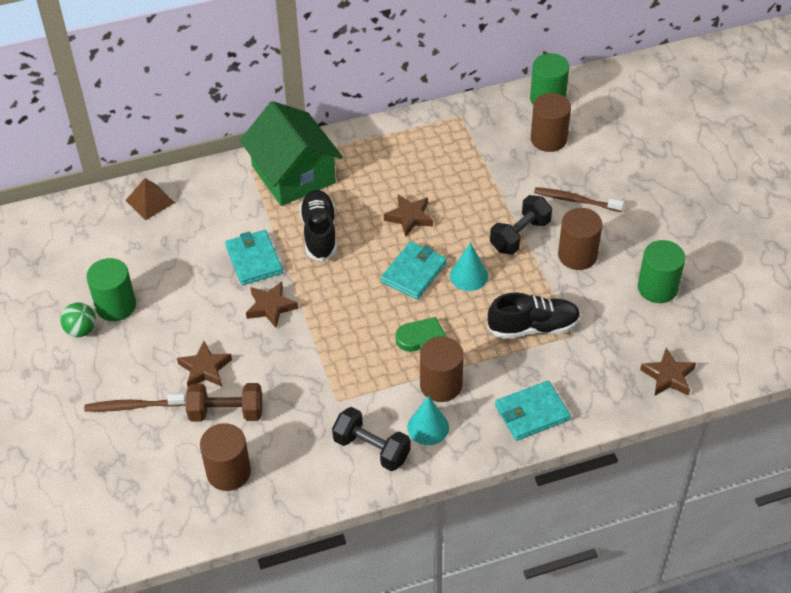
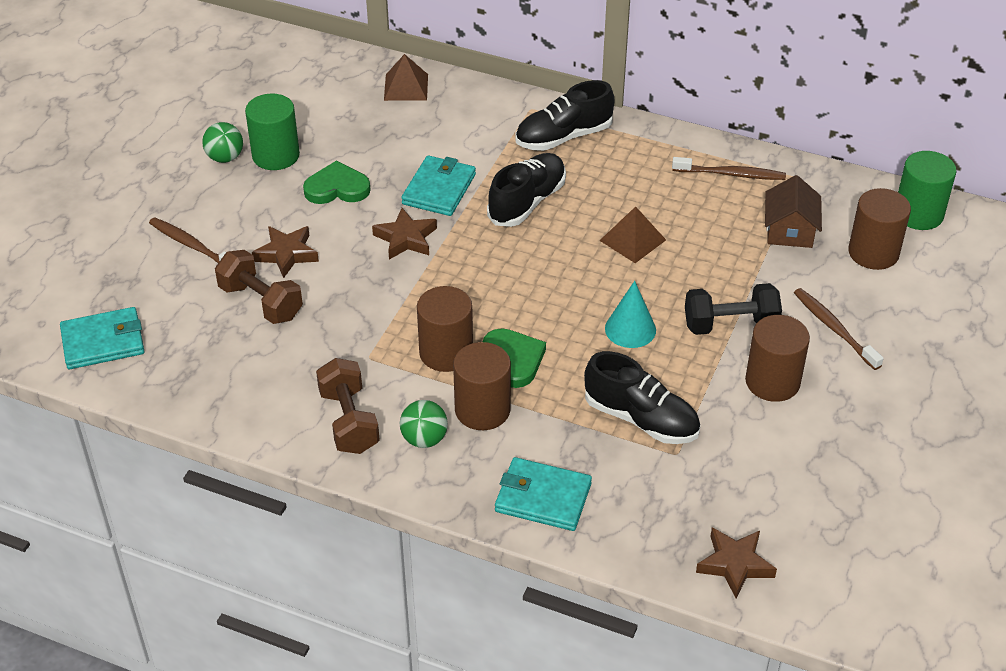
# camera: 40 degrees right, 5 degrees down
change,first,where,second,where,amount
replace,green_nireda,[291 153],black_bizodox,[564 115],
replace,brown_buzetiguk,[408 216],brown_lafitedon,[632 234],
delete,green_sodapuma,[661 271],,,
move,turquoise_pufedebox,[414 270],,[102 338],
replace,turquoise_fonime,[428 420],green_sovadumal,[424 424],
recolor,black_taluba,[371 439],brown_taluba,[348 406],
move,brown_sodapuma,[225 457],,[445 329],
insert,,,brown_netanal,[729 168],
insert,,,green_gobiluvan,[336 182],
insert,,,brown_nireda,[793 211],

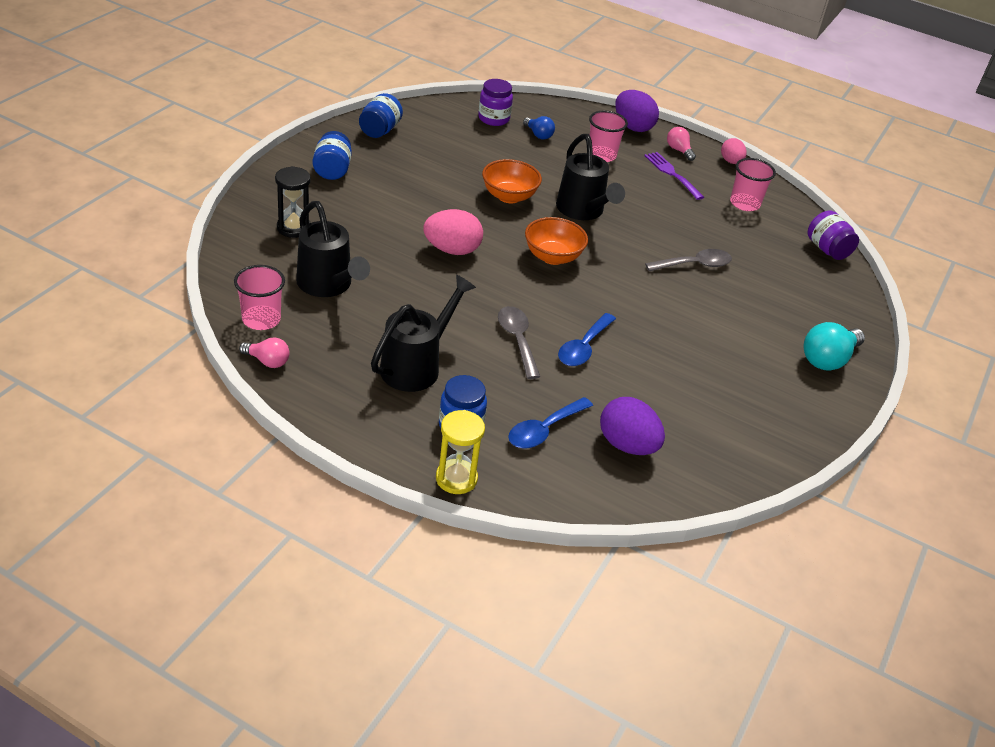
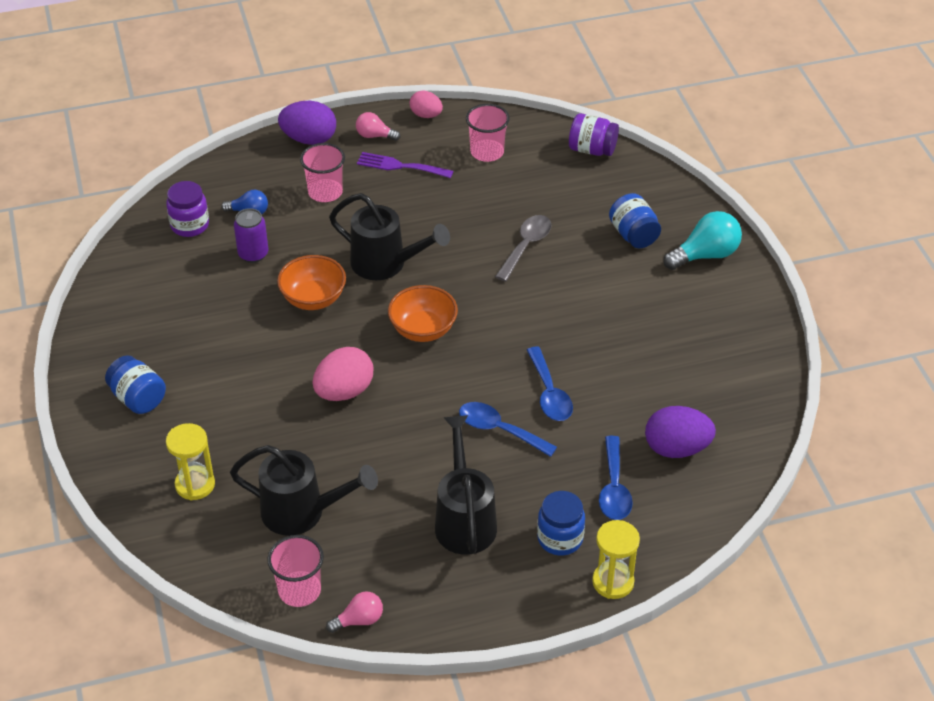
# camera: 40 degrees left, 5 degrees up
change,first,where,second,where,amount
move,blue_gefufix,[381 115],,[635 220],
recolor,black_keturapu,[293 202],yellow_keturapu,[190 462],
recolor,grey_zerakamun,[519 342],blue_zerakamun,[508 429],
rotate,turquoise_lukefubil,[834 346],,[702 240],120 degrees counterclockwise
insert,,,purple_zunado,[251 235],

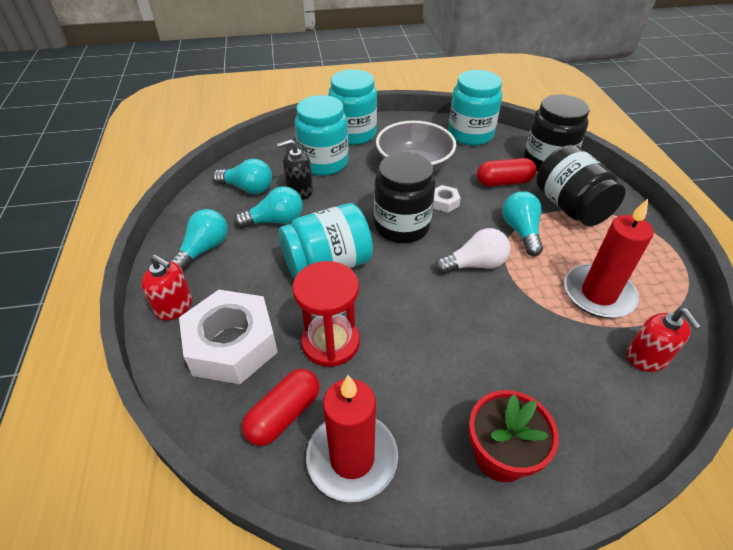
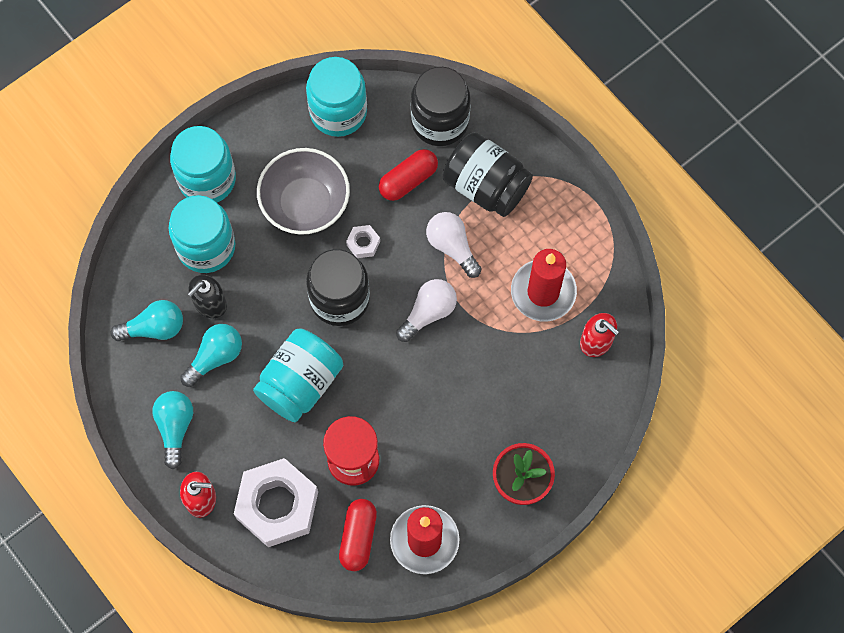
# camera: 30 degrees left, 25 degrees up
change,first,where,second,where,amount
recolor,turquoise_lukefubil,[522 223],white_lukefubil,[453 245],

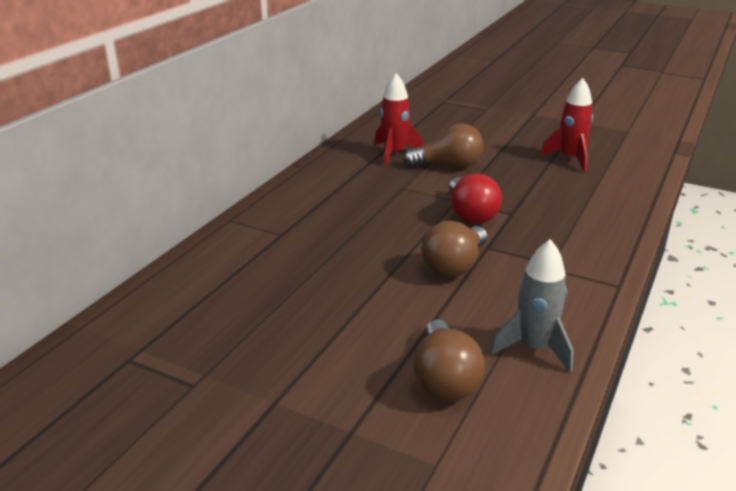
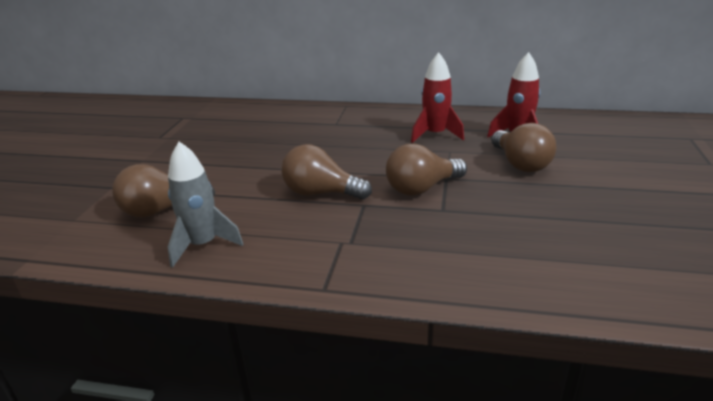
# camera: 75 degrees right, 0 degrees up
change,first,where,second,where,amount
move,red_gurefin,[566 125],,[437 97],
recolor,red_lukefubil,[475 199],brown_lukefubil,[426 170],

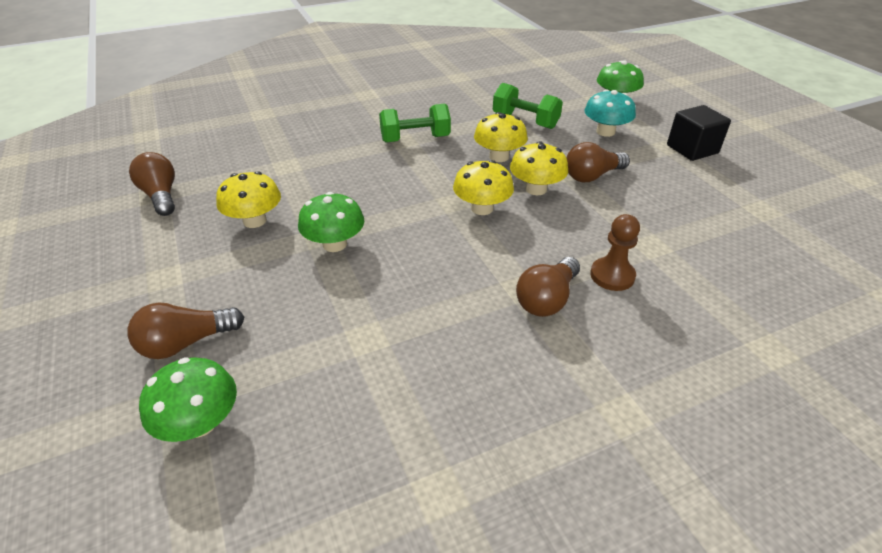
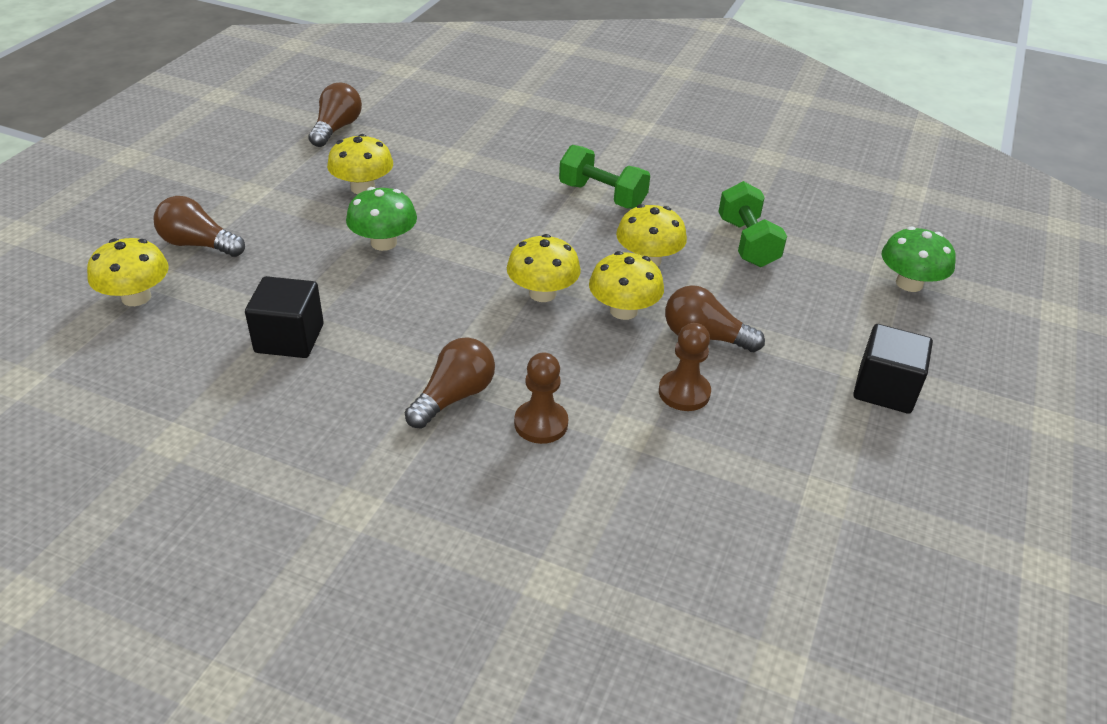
# camera: 45 degrees right, 0 degrees up
change,first,where,second,where,amount
delete,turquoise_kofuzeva,[610 113],,,
rotate,brown_lukefubil,[548 287],,[450 383],135 degrees clockwise
recolor,green_kofuzeva,[188 399],yellow_kofuzeva,[128 272],
insert,,,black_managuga,[284 317],
insert,,,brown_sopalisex,[685 367],

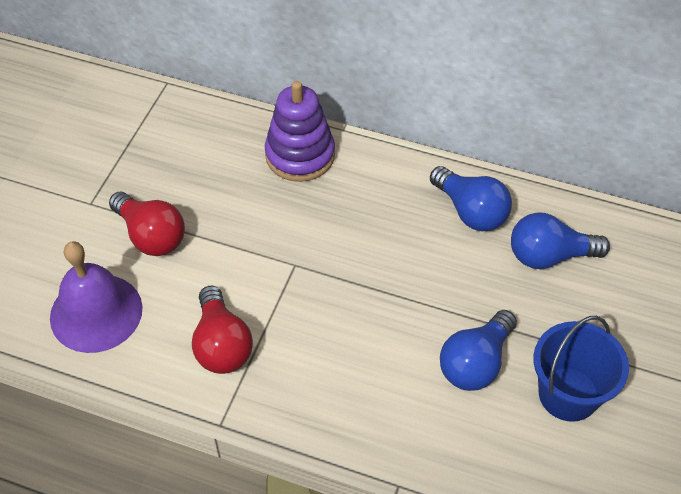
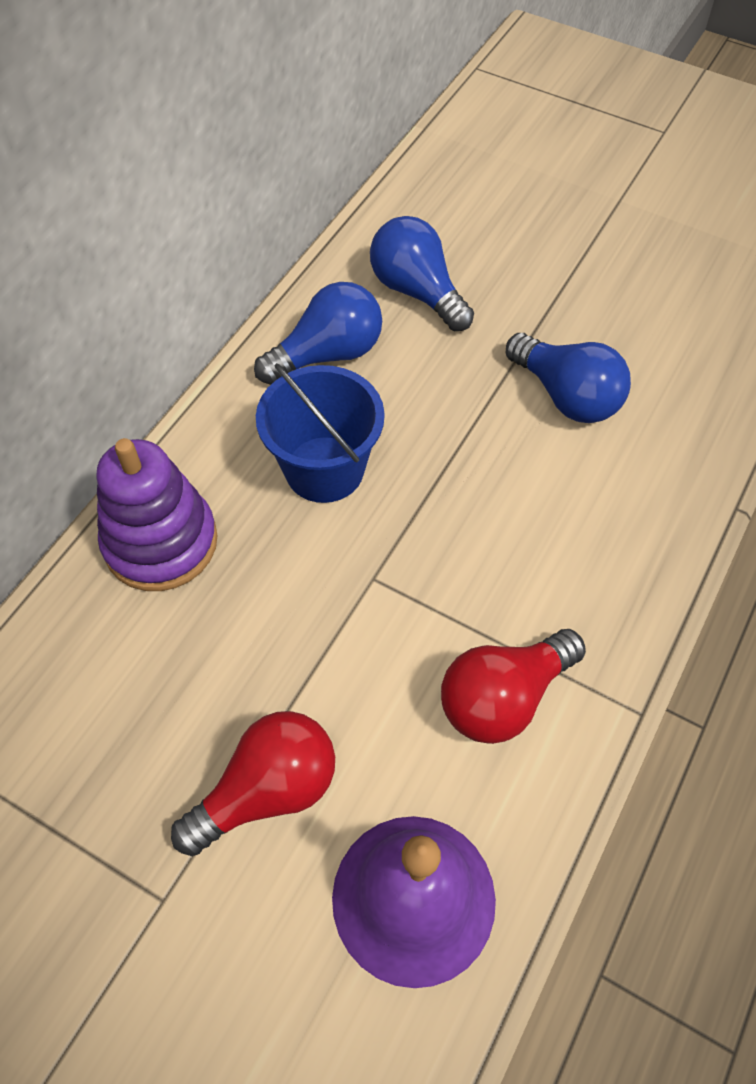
# camera: 80 degrees left, 5 degrees up
change,first,where,second,where,amount
rotate,blue_lukefubil,[560 240],,[422 273],135 degrees clockwise
rotate,red_lukefubil,[222 330],,[513 686],150 degrees clockwise
move,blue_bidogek,[581 369],,[320 433],

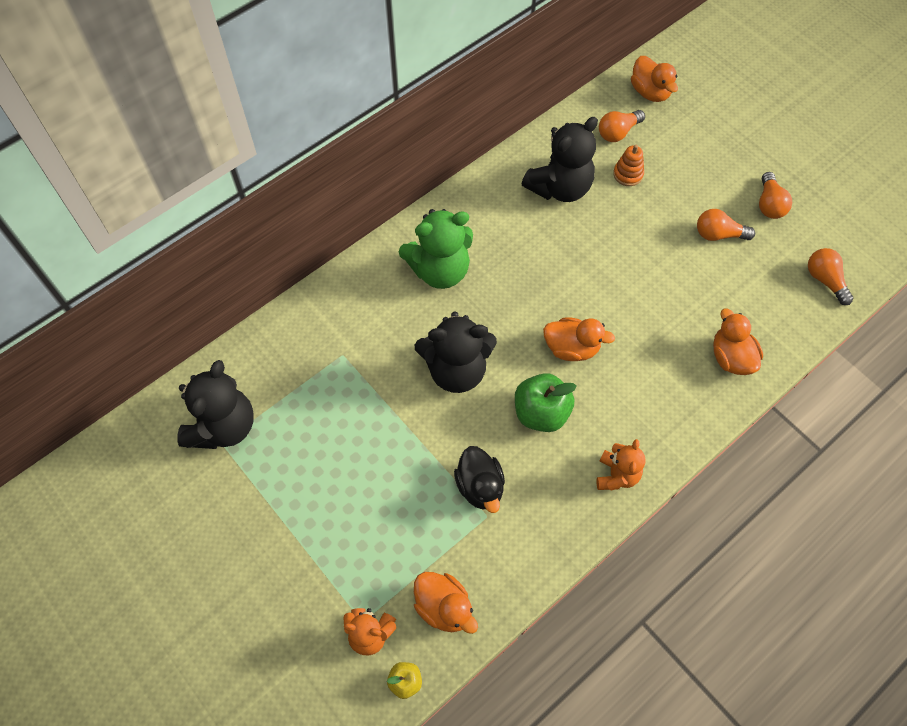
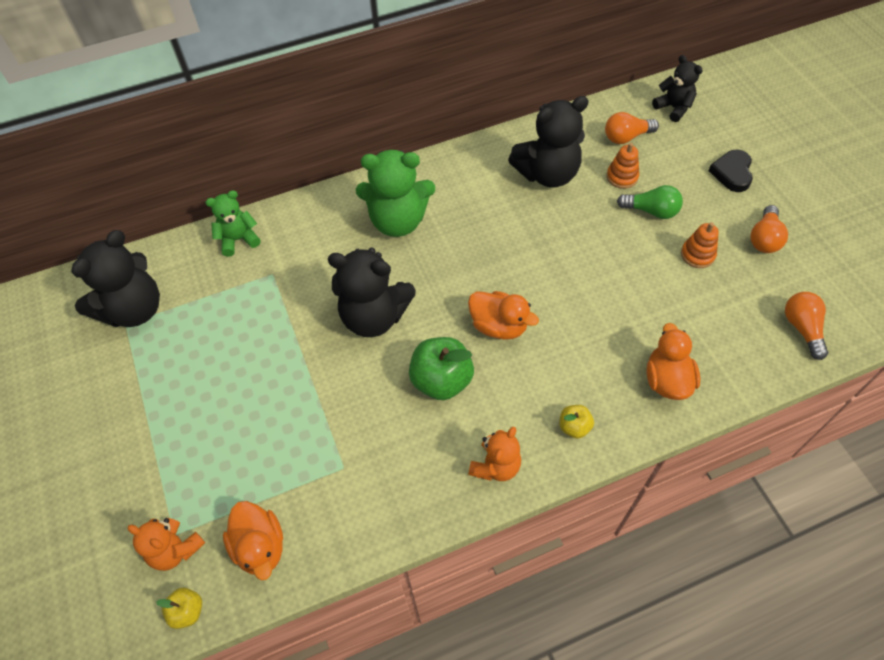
# camera: 20 degrees right, 5 degrees down
change,first,where,second,where,amount
replace,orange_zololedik,[654 79],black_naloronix,[677 88],
replace,orange_lukefubil,[726 225],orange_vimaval,[700 245],
delete,black_zololedik,[479 479],,,
insert,,,black_gobiluvan,[731 171],
insert,,,green_lukefubil,[650 202],
insert,,,green_naloronix,[233 223],
insert,,,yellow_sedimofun,[576 422],

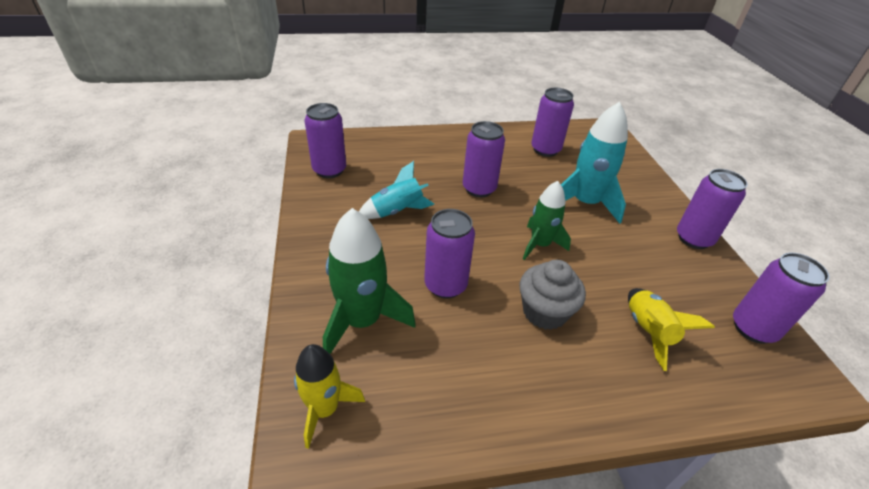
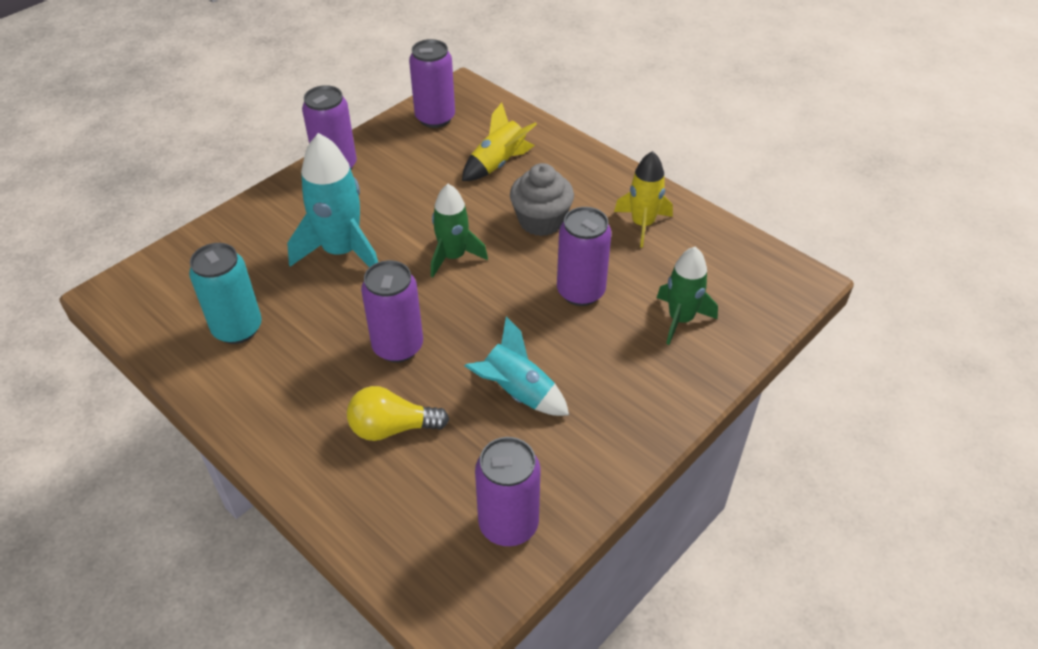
# camera: 125 degrees left, 5 degrees up
change,first,where,second,where,amount
recolor,purple_zunado,[552 122],turquoise_zunado,[225 293],
resize,green_gurefin,[369 281],,[687 296],x0.65
move,yellow_gurefin,[329 396],,[643 199],
insert,,,yellow_lukefubil,[398 413],

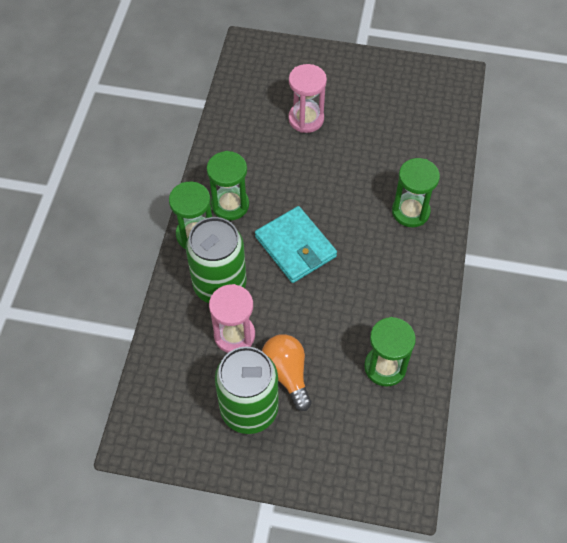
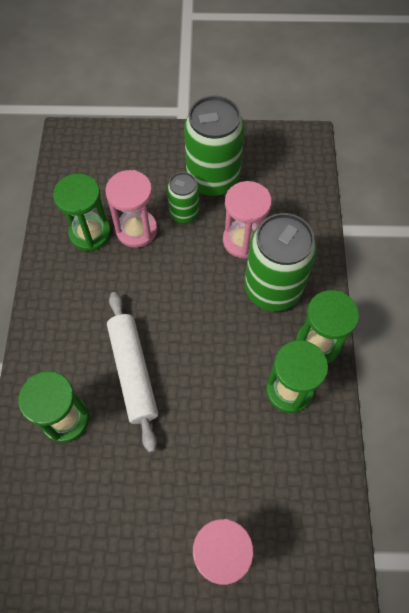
# camera: 170 degrees right, 5 degrees up
change,first,where,second,where,amount
delete,turquoise_pufedebox,[296 244],,,
replace,orange_lukefubil,[287 372],green_zunado,[183 198],
insert,,,pink_keturapu,[131 209],
insert,,,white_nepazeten,[132 372],

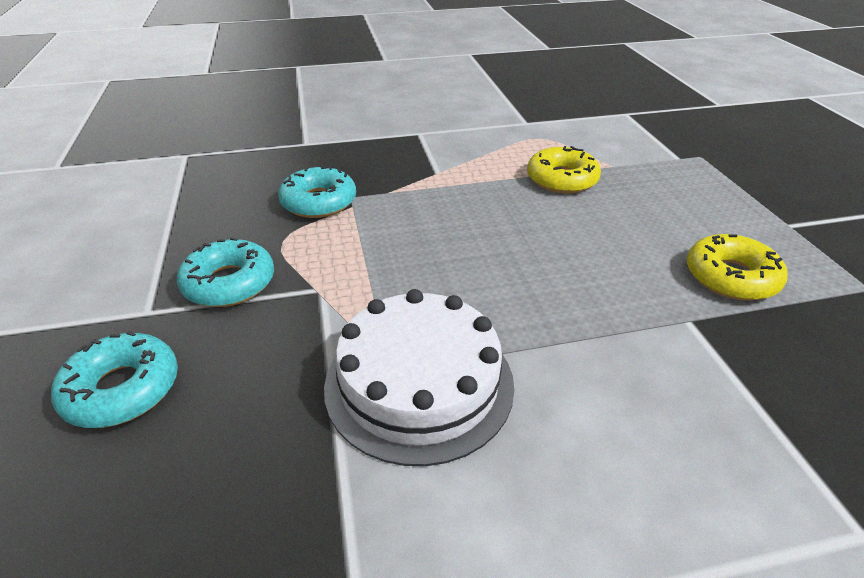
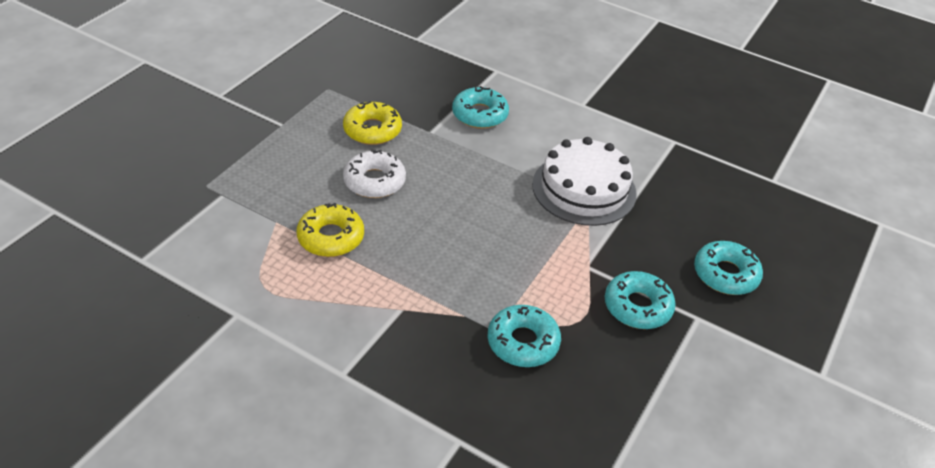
# camera: 140 degrees left, 5 degrees up
change,first,where,second,where,amount
insert,,,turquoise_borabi,[480 107],
insert,,,white_borabi,[374 174],

